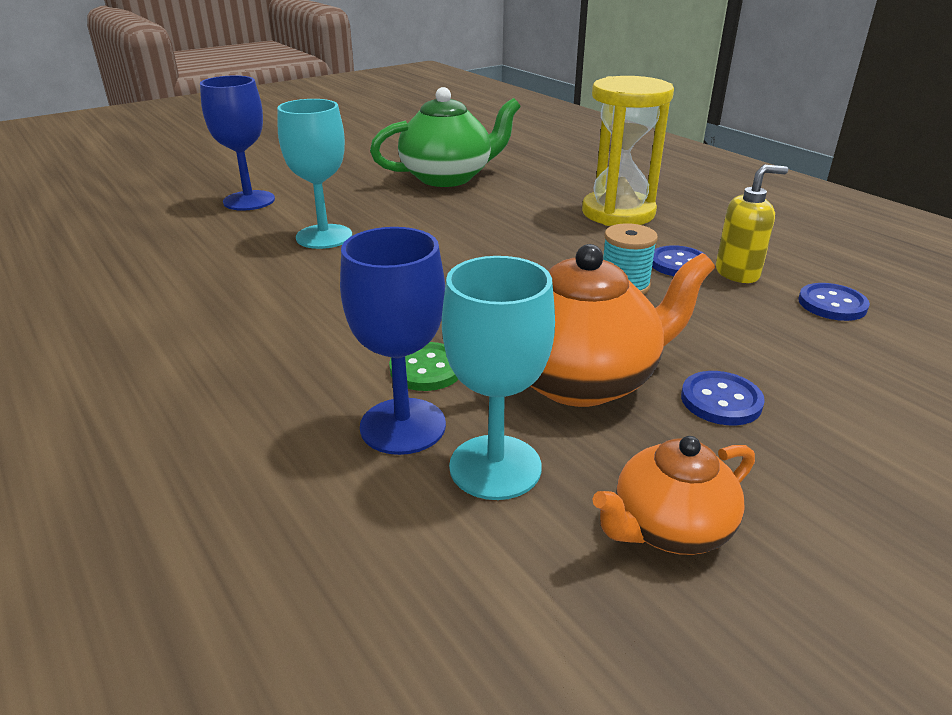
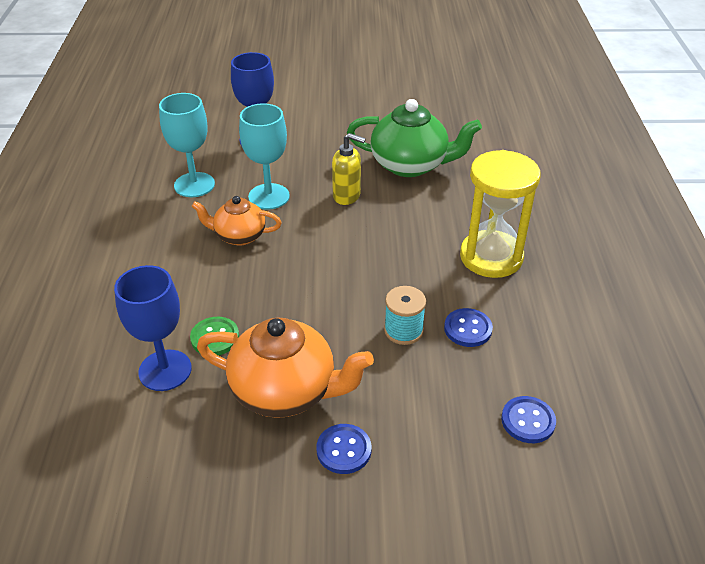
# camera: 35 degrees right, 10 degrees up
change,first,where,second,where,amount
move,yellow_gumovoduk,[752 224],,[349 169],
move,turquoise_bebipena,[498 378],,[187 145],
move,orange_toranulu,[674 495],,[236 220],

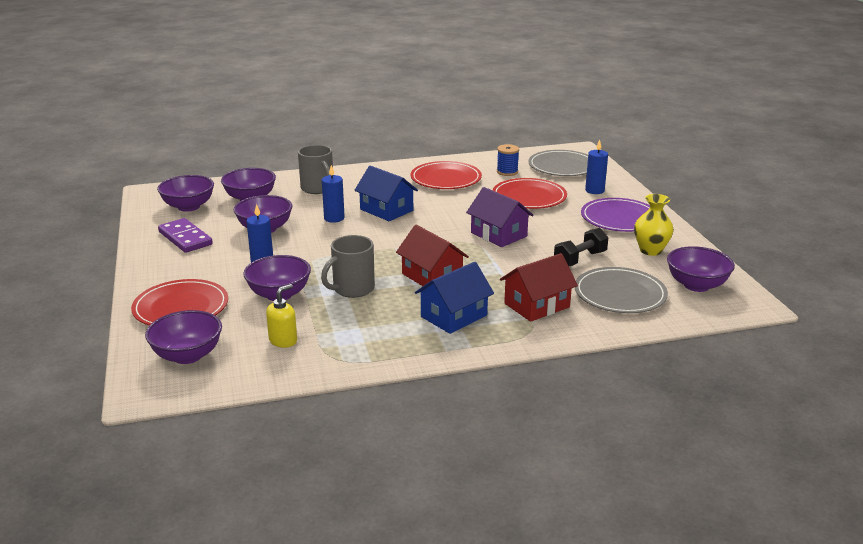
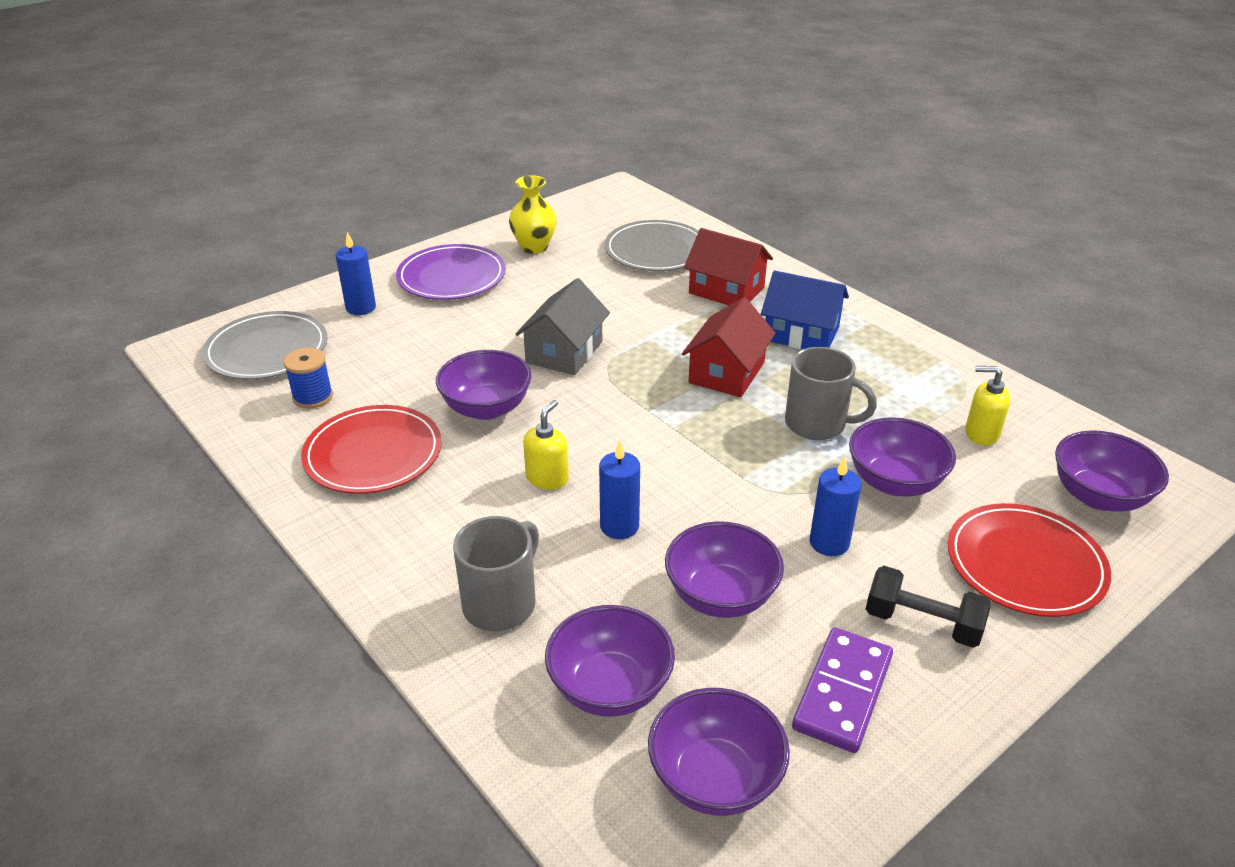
# camera: 115 degrees left, 10 degrees up
change,first,where,second,where,amount
replace,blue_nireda,[386 193],yellow_gumovoduk,[546 445],
delete,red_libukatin,[530 193],,,
recolor,purple_nireda,[500 217],grey_nireda,[563 326],
move,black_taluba,[581 247],,[928 607],
move,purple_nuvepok,[701 269],,[484 385],

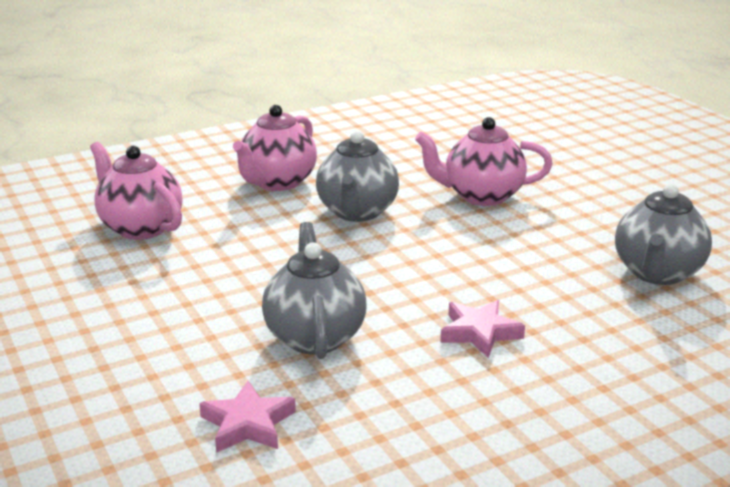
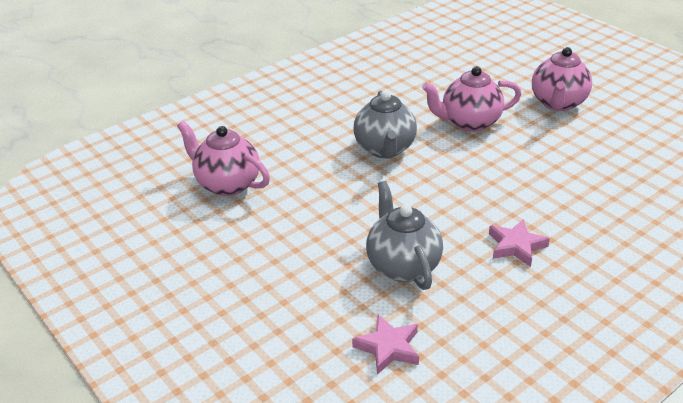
# camera: 10 degrees left, 10 degrees up
change,first,where,second,where,amount
move,pink_toranulu,[275 148],,[562 79],
delete,grey_toranulu,[663 234],,,

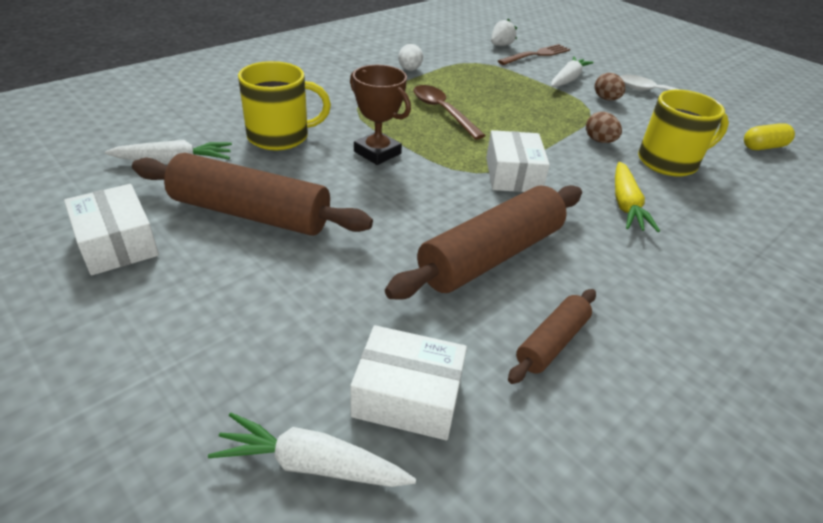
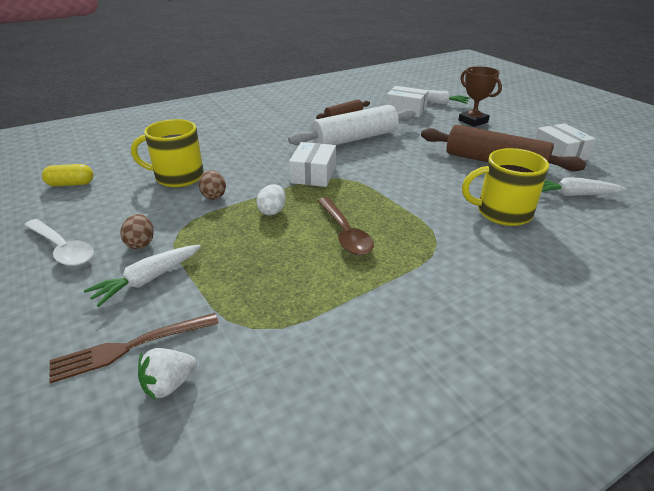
# camera: 165 degrees left, 5 degrees down
change,first,where,second,where,amount
move,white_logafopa,[410 57],,[271 199],
move,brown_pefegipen,[380 115],,[480 96],
delete,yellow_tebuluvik,[637 197],,,
recolor,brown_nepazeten,[483 242],white_nepazeten,[351 125],

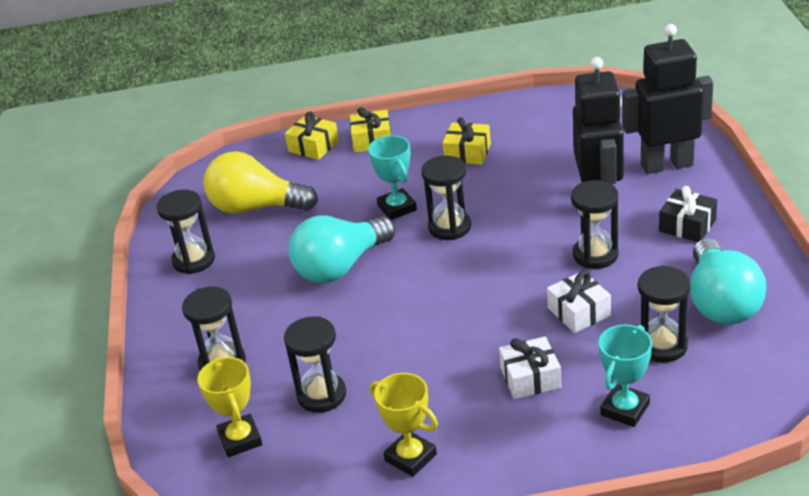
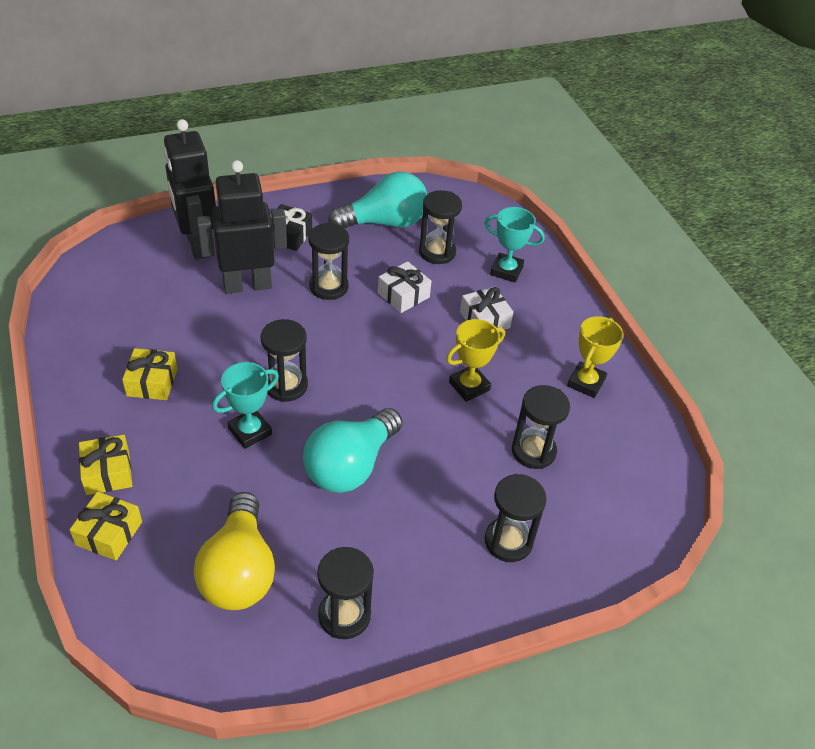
# camera: 110 degrees left, 10 degrees up
change,first,where,second,where,amount
rotate,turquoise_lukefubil,[342 249],,[352 450],90 degrees clockwise
move,yellow_pefegipen,[229 407],,[475 360],

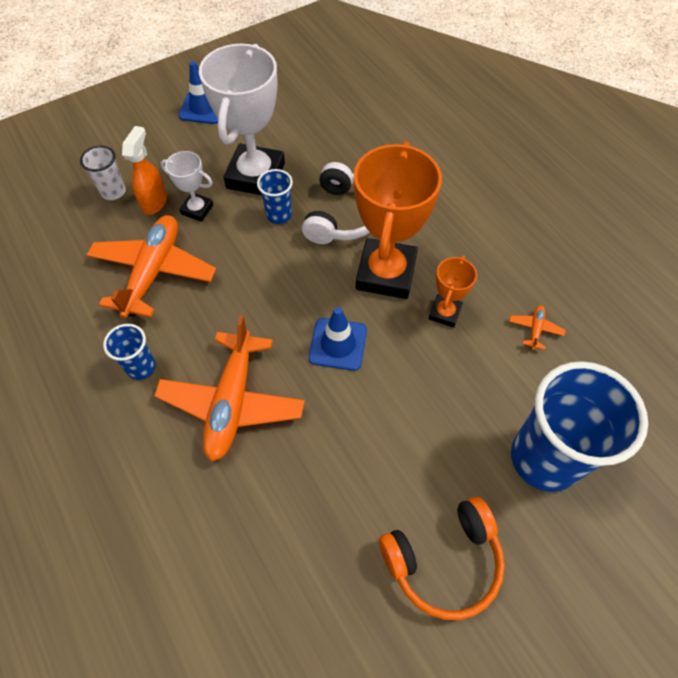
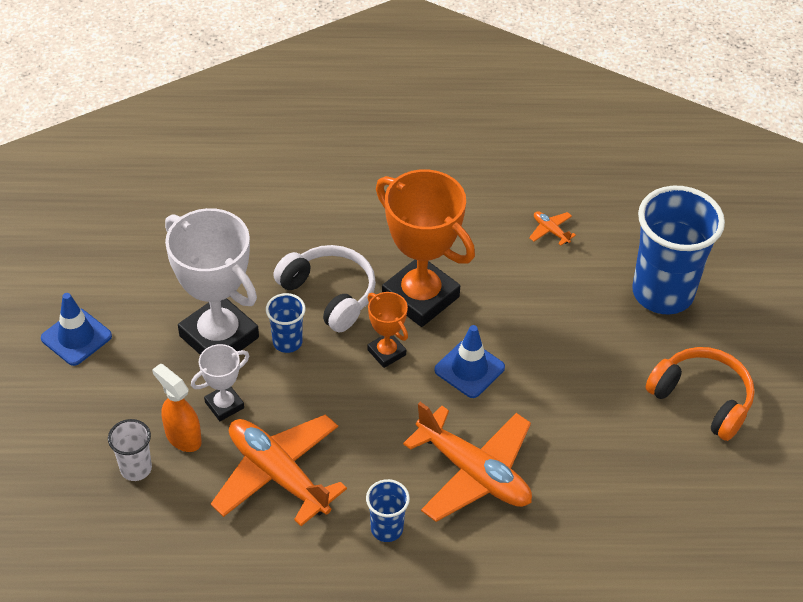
# camera: 60 degrees left, 10 degrees down
change,first,where,second,where,amount
move,orange_pefegipen,[453 291],,[387 330],
rotate,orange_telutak,[442 558],,[700 394],60 degrees counterclockwise

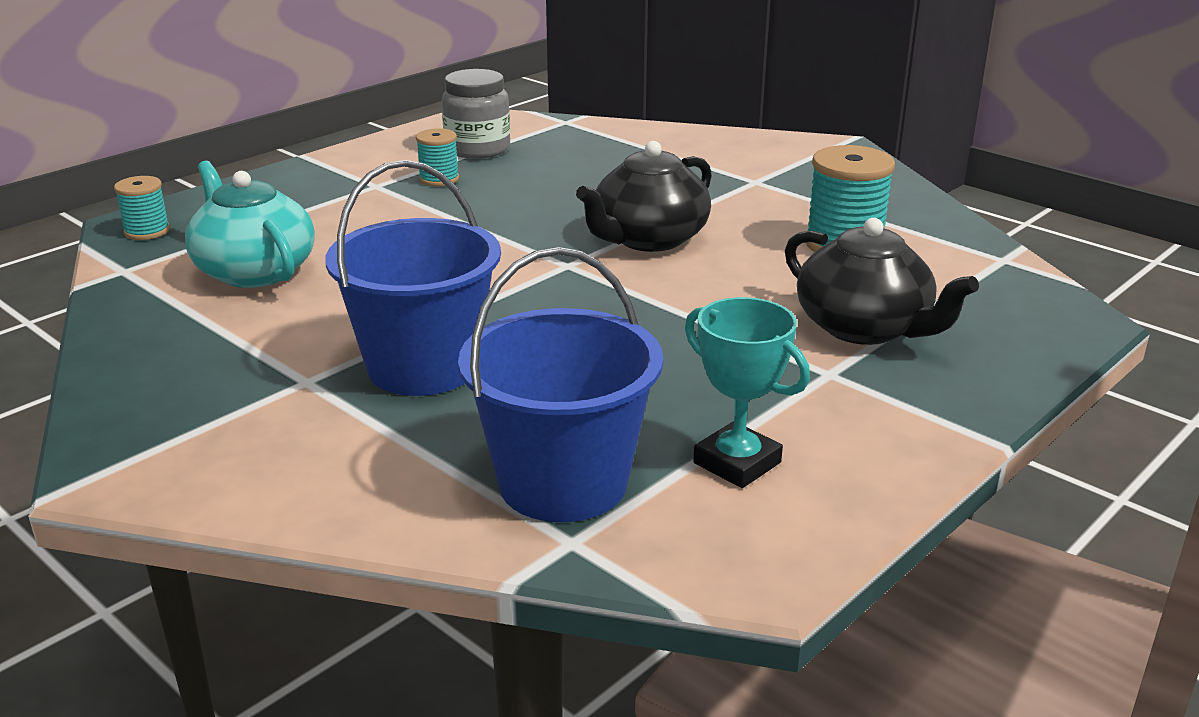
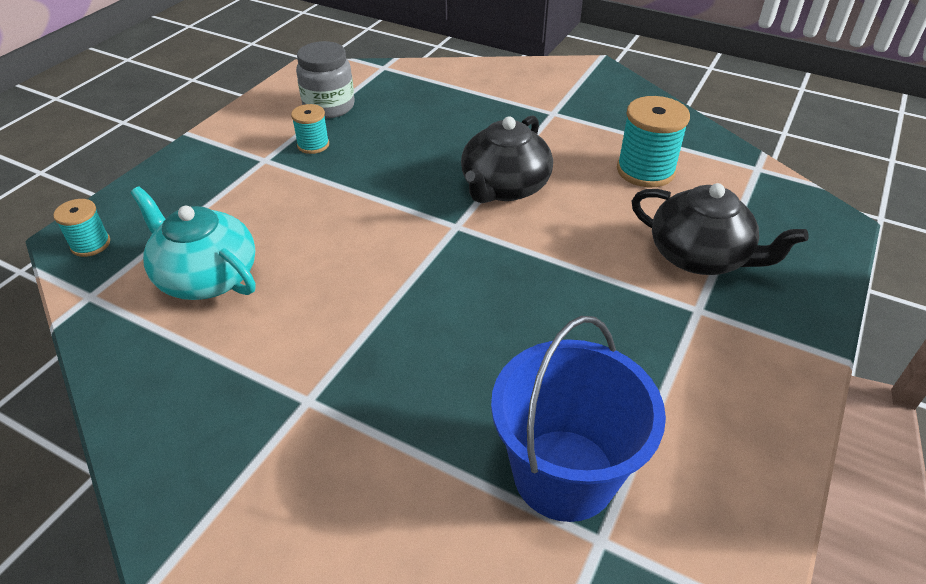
# camera: 15 degrees left, 15 degrees up
change,first,where,second,where,amount
delete,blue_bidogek,[413 278],,,
delete,turquoise_pefegipen,[747 392],,,

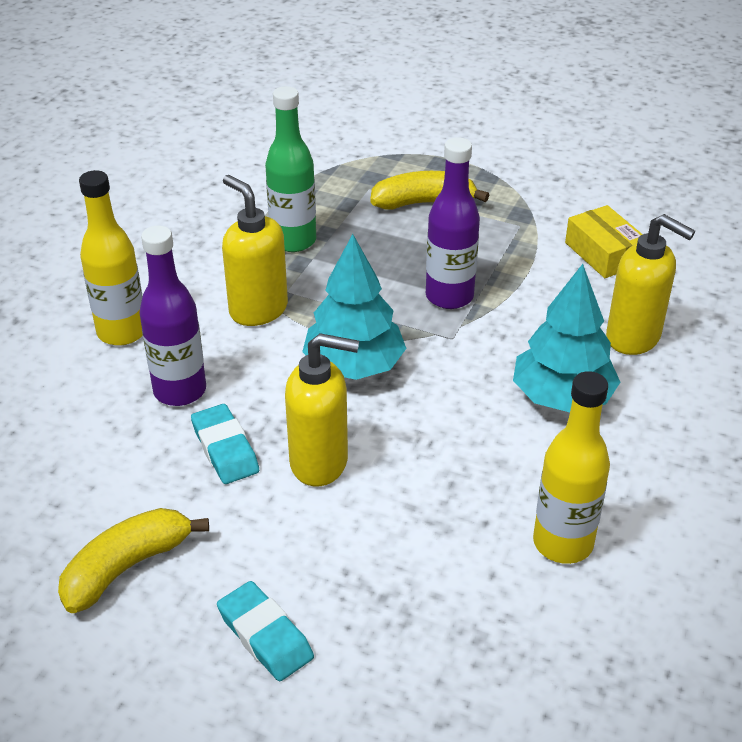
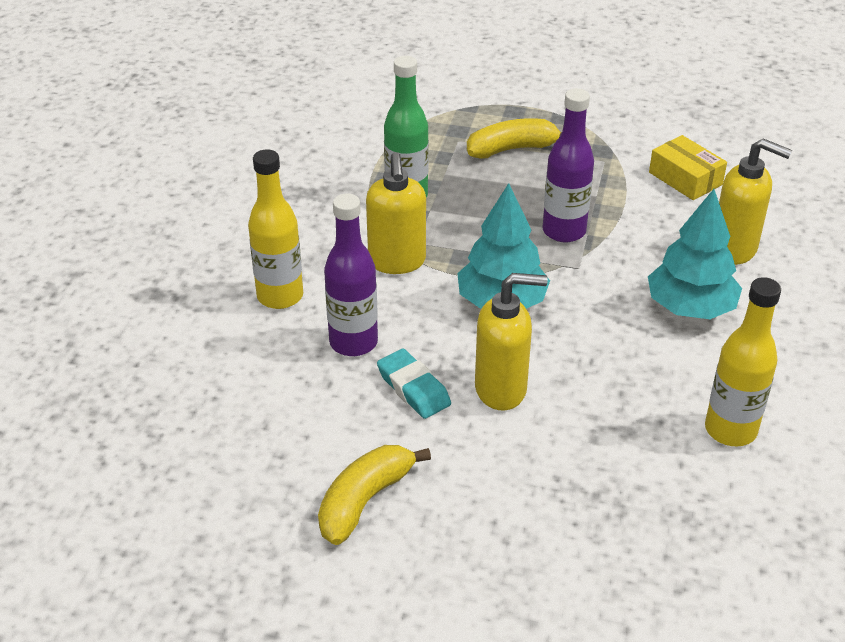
# camera: 10 degrees left, 0 degrees up
change,first,where,second,where,amount
rotate,yellow_gumovoduk,[255 250],,[396 213],135 degrees counterclockwise
delete,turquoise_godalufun,[265 631],,,

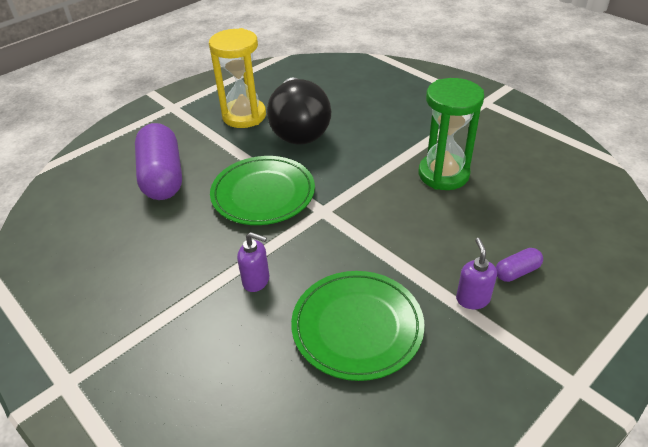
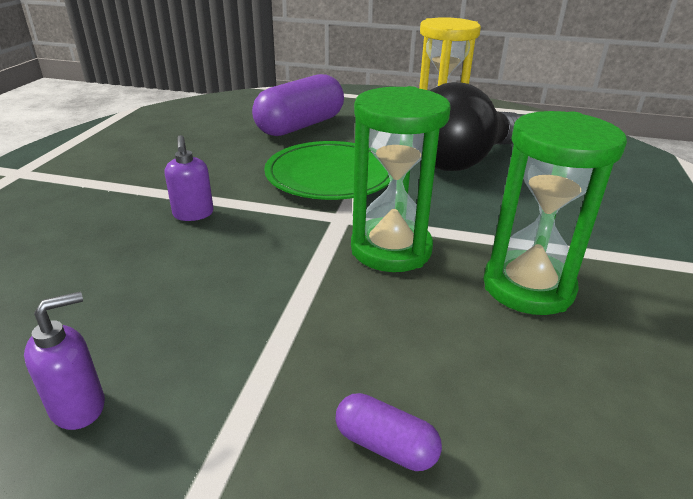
# camera: 55 degrees right, 10 degrees down
change,first,where,second,where,amount
move,purple_gumovoduk,[476 273],,[64 361],
delete,green_libukatin,[358 326],,,
insert,,,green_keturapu,[401 179],

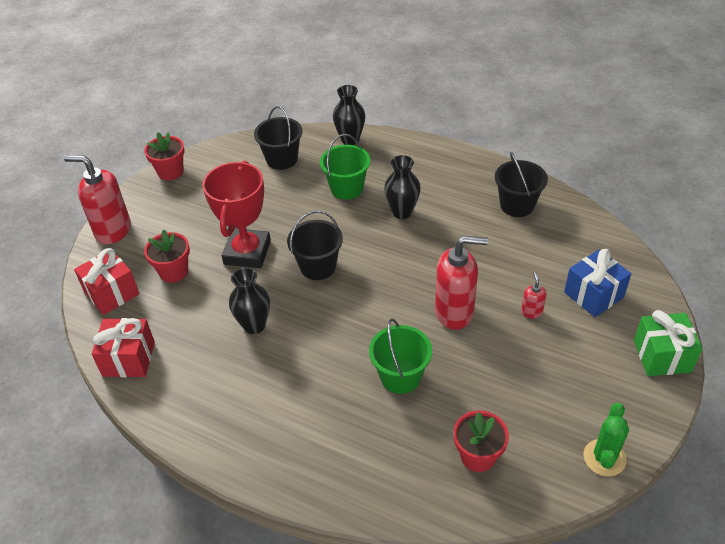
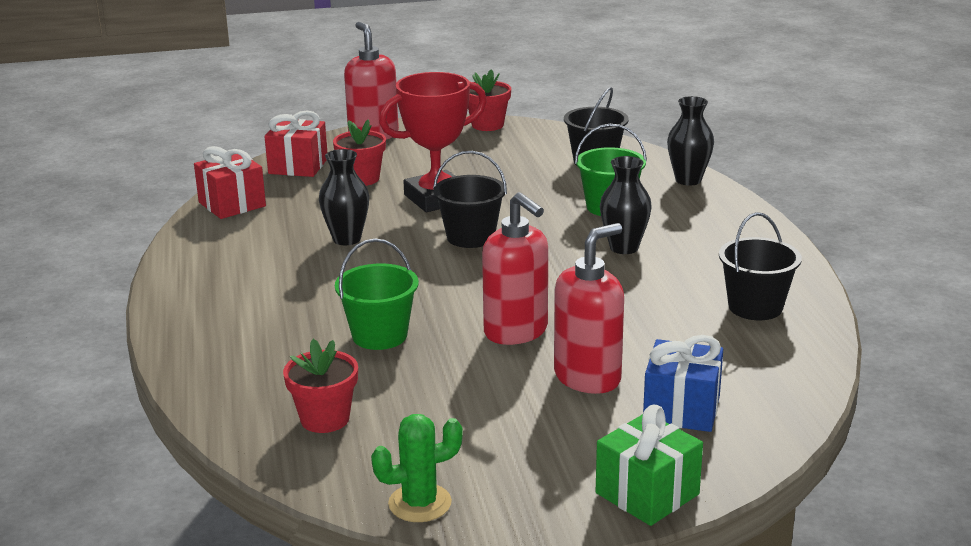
# camera: 50 degrees right, 20 degrees down
change,first,where,second,where,amount
resize,red_gumovoduk,[534 295],,[589 308],x2.21

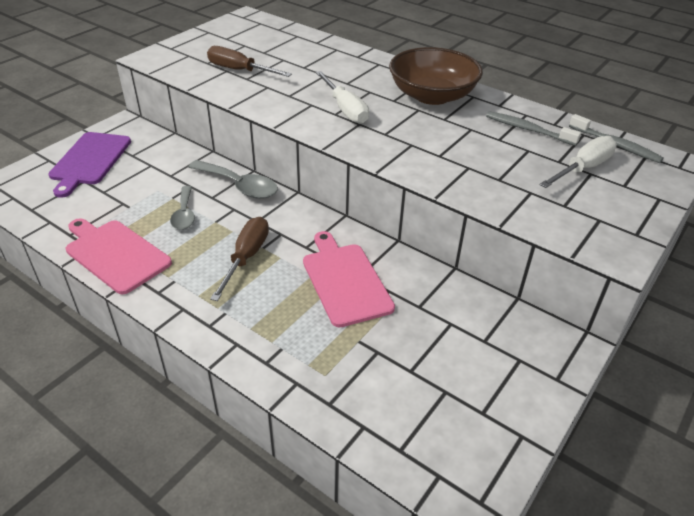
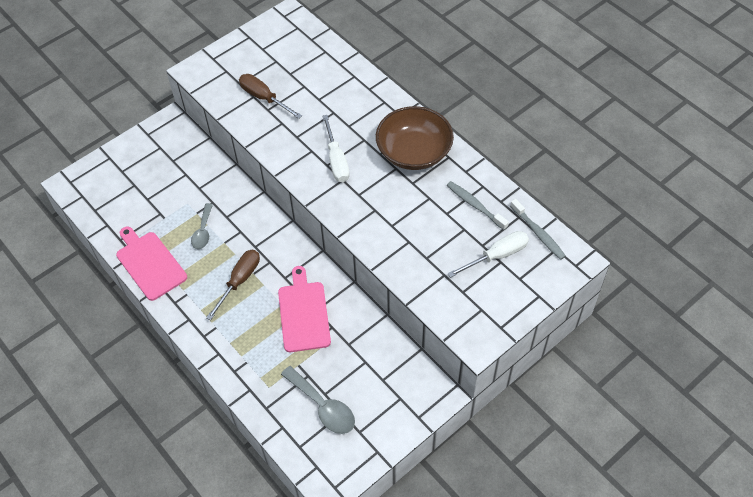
# camera: 15 degrees right, 15 degrees up
change,first,where,second,where,amount
delete,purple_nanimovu,[89 165],,,
move,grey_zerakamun,[233 179],,[318 400],

